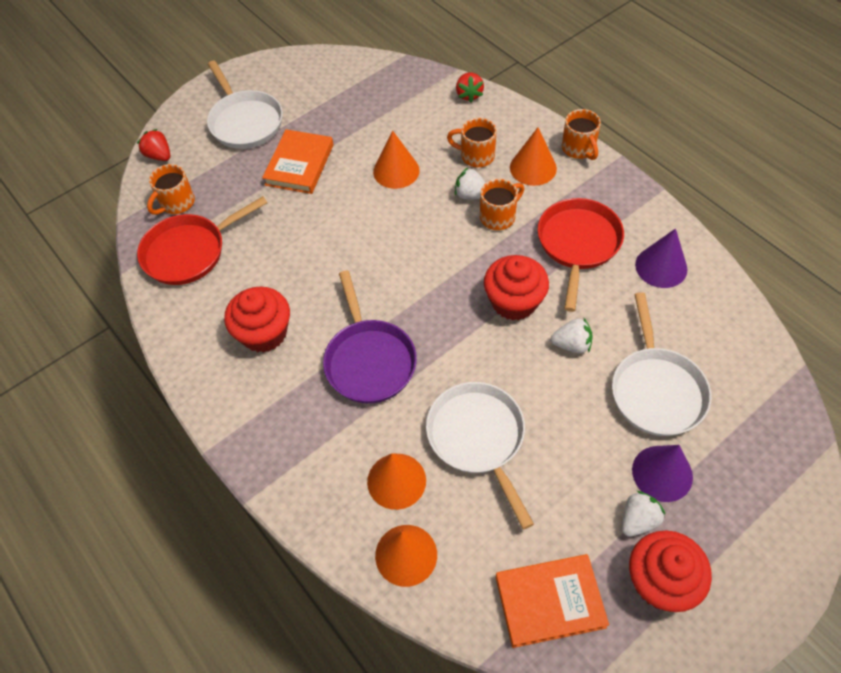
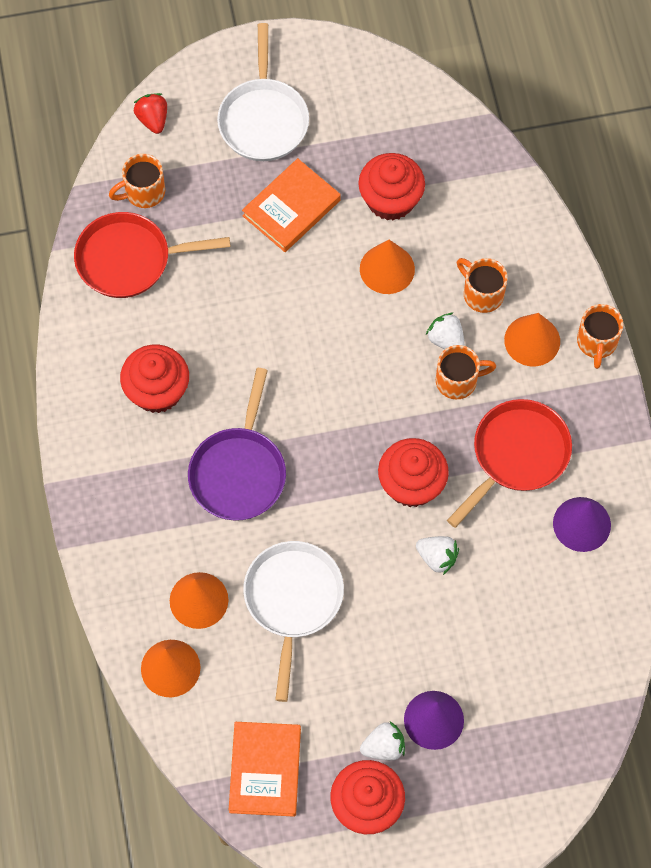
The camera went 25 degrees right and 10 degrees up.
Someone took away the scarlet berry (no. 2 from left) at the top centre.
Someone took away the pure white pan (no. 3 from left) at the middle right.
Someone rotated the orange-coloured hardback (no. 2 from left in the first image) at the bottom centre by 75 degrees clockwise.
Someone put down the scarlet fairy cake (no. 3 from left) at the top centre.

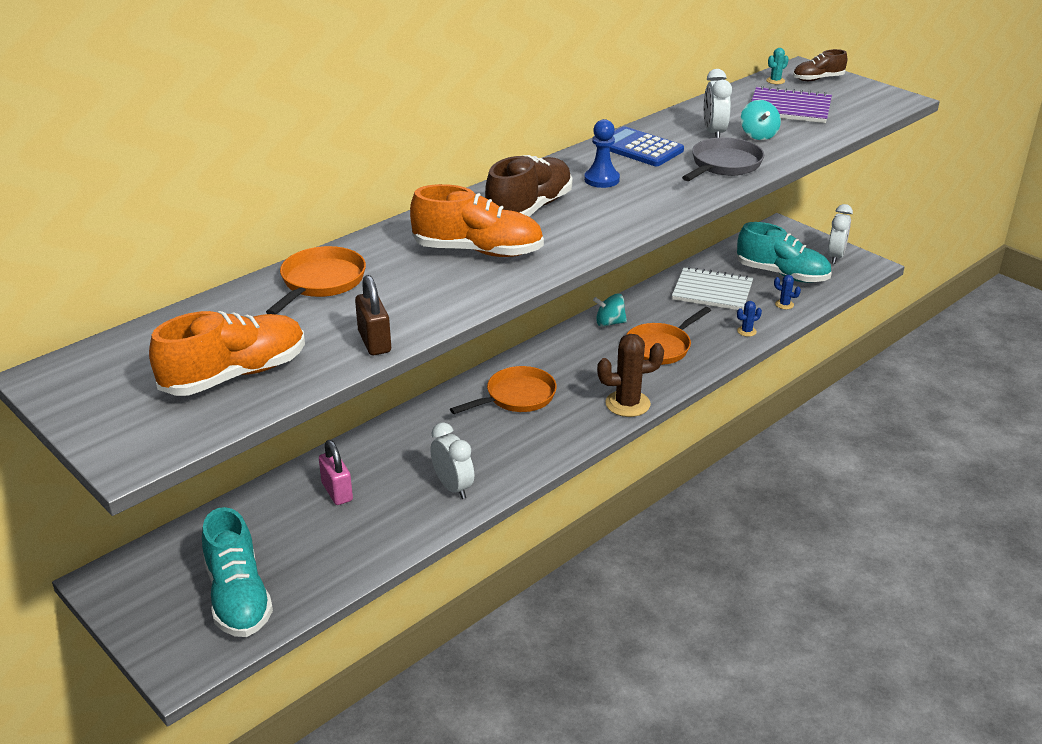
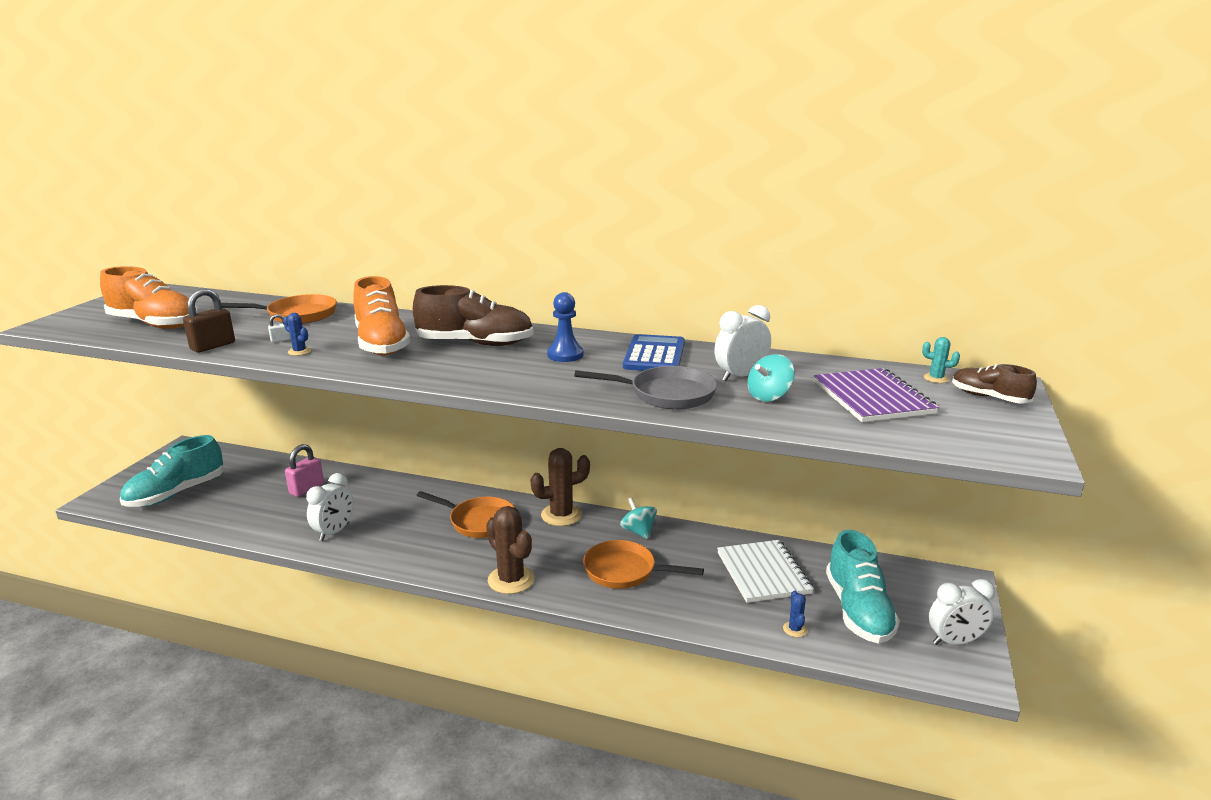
The camera went 60 degrees right and 10 degrees down.
Someone carried the royal blue cactus (no. 1 from left) from the middle right to the middle left.
Someone put down the pure white lock at the middle left.
Someone put down the dark brown cactus (no. 2 from left) at the centre.

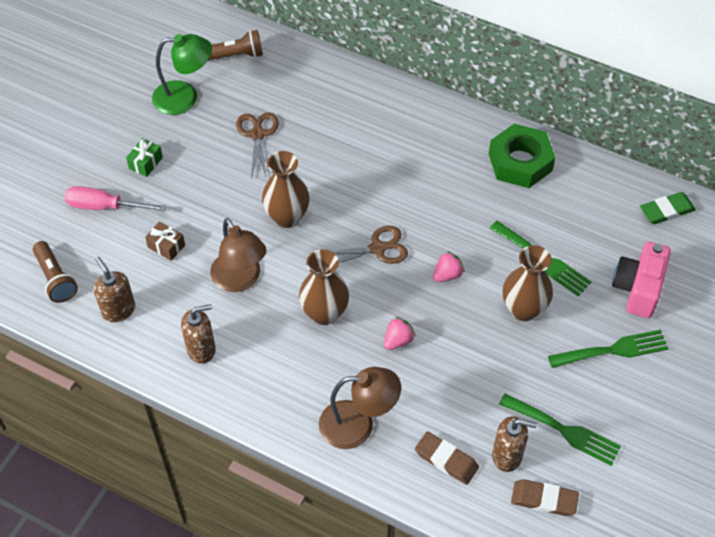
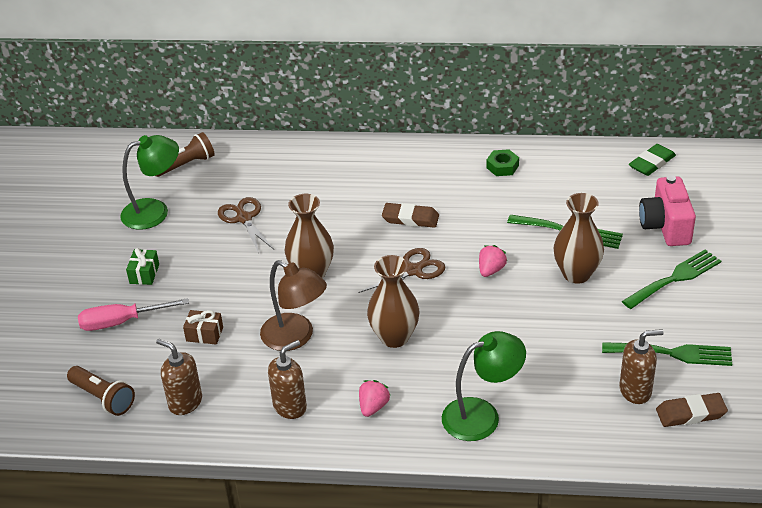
The camera went 20 degrees left and 15 degrees down.
Someone scaled the green hex nut at the top right by 0.50.
Someone carried the rose-pink berry (no. 1 from left) from the centre to the bottom centre.
Someone repainted the dark brown desk lamp (no. 2 from left) at the bottom centre, which became the green desk lamp (no. 2 from left) at the bottom centre.
Someone carried the dark brown gum eraser (no. 1 from left) from the bottom centre to the centre.

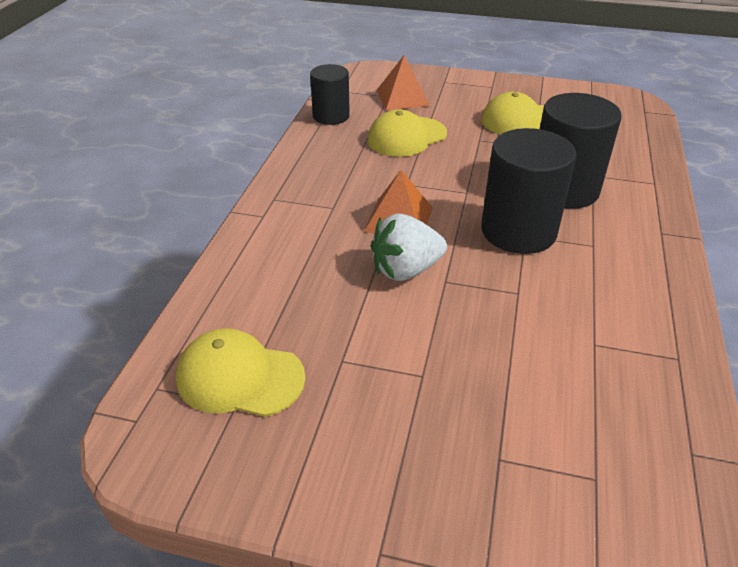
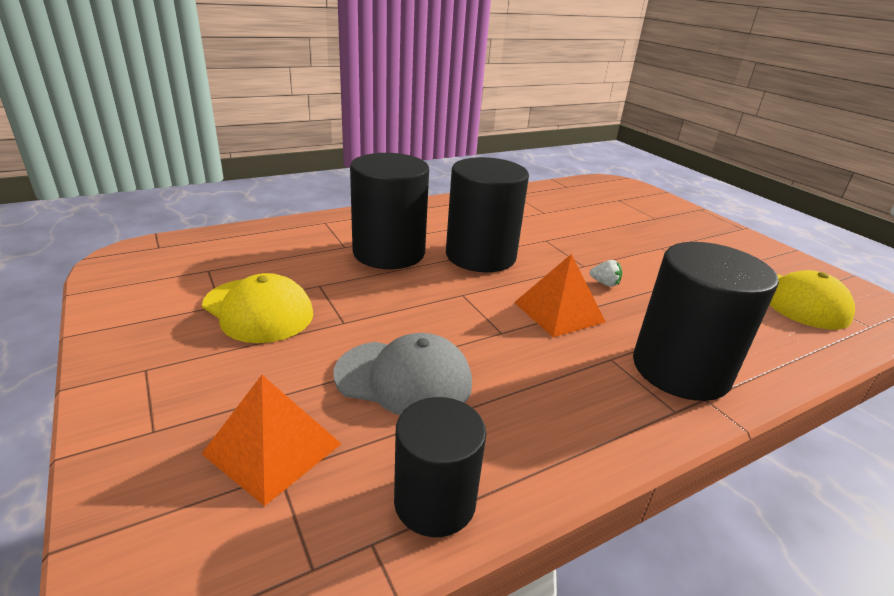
The camera went 135 degrees left and 10 degrees down.
Someone repainted the bright yellow baseball cap (no. 2 from left) at the top centre, which became the ash-grey baseball cap at the centre.
Someone scaled the pure white berry at the centre by 0.44.
Someone put down the jet-black solid cylinder (no. 4 from left) at the middle right.

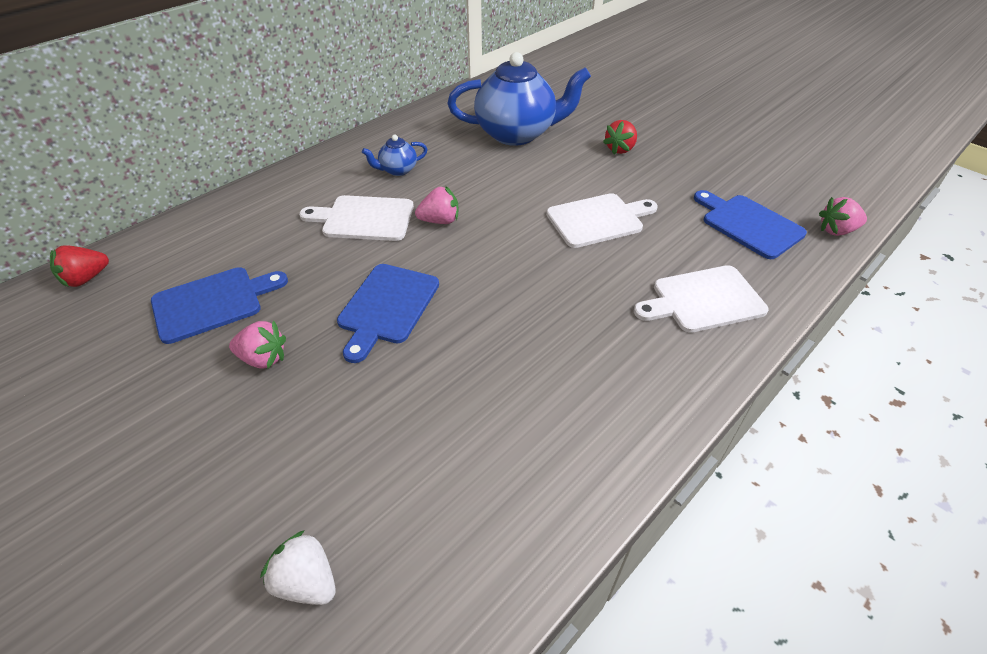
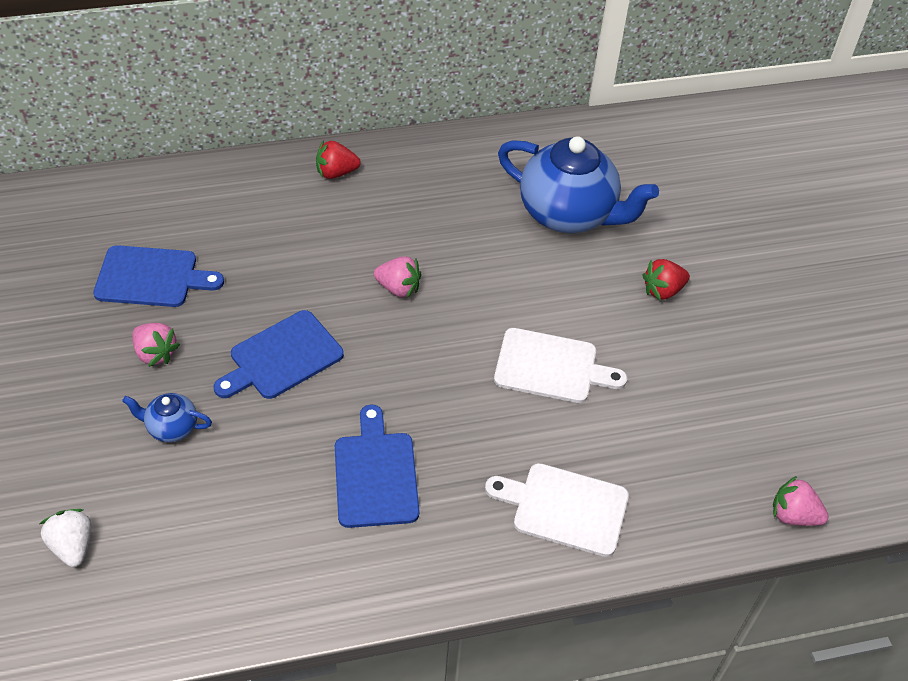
The camera went 30 degrees right and 5 degrees up.
Someone carried the royal blue tea pot (no. 1 from left) from the top centre to the middle left.
Someone carried the royal blue bread board (no. 3 from left) from the middle right to the bottom centre.
Someone took away the pure white bread board (no. 1 from left) at the centre.
Someone carried the scarlet berry (no. 1 from left) from the middle left to the top centre.

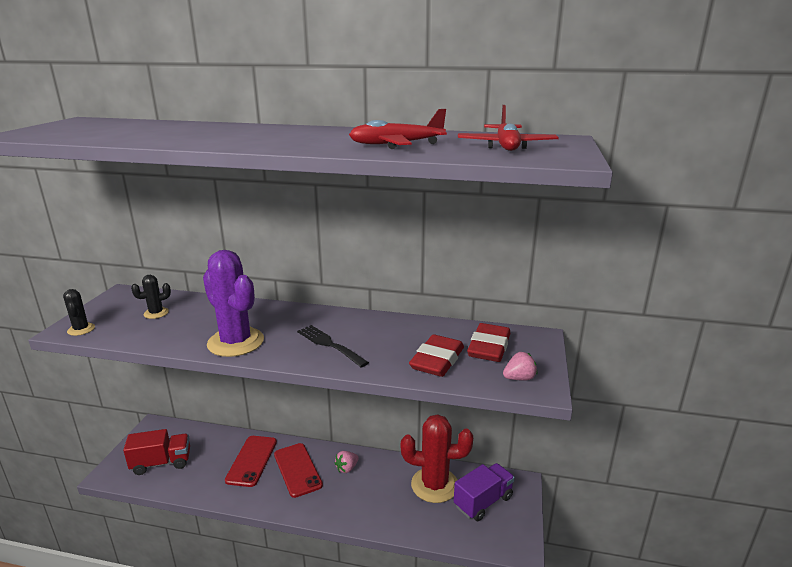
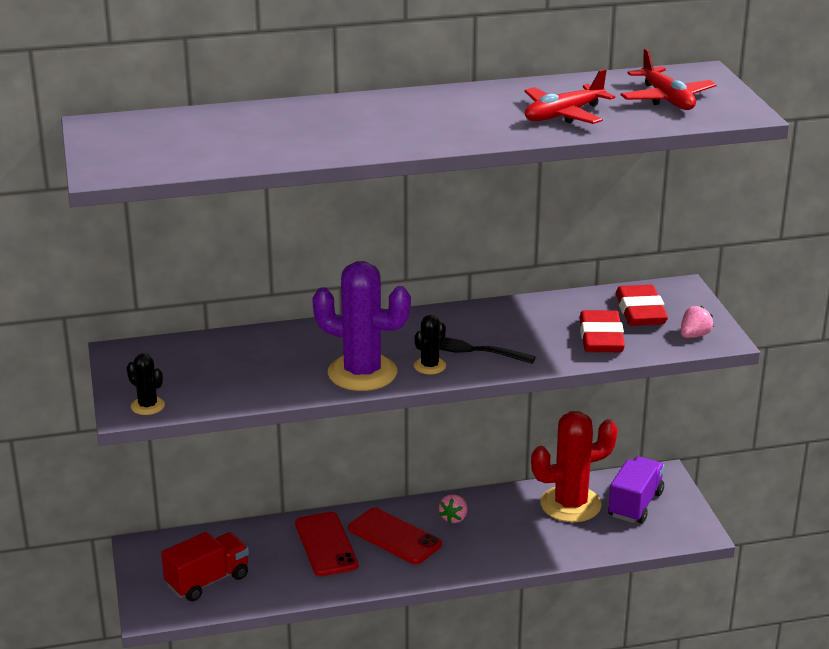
The camera went 25 degrees left and 5 degrees up.
Someone carried the jet-black cactus (no. 2 from left) from the middle left to the centre.

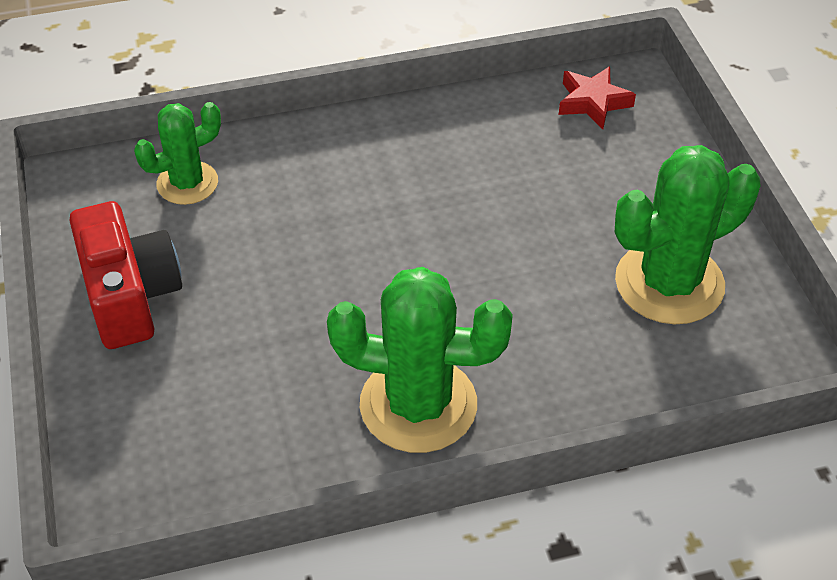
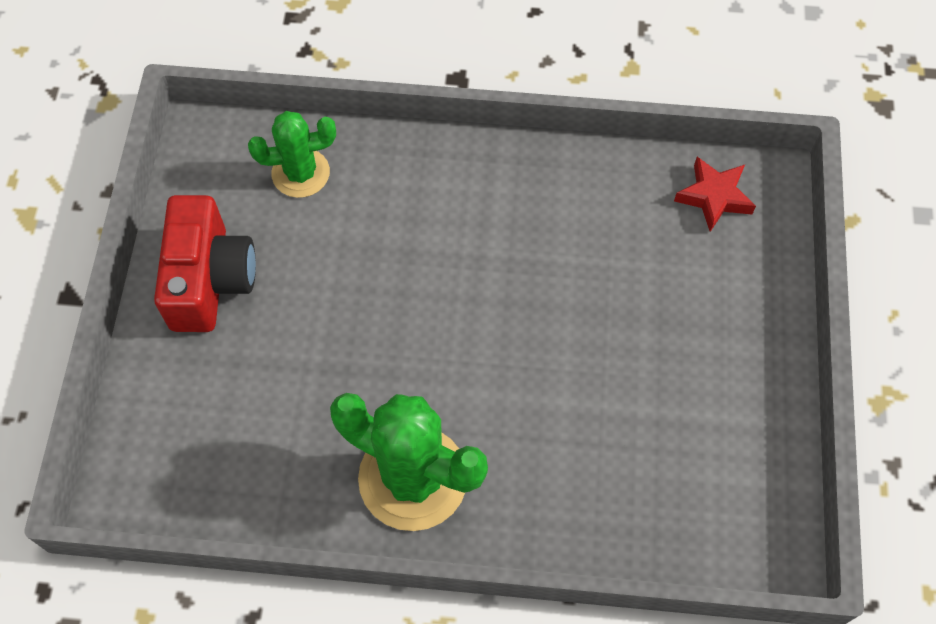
The camera went 20 degrees right and 15 degrees up.
Someone took away the green cactus (no. 3 from left) at the middle right.

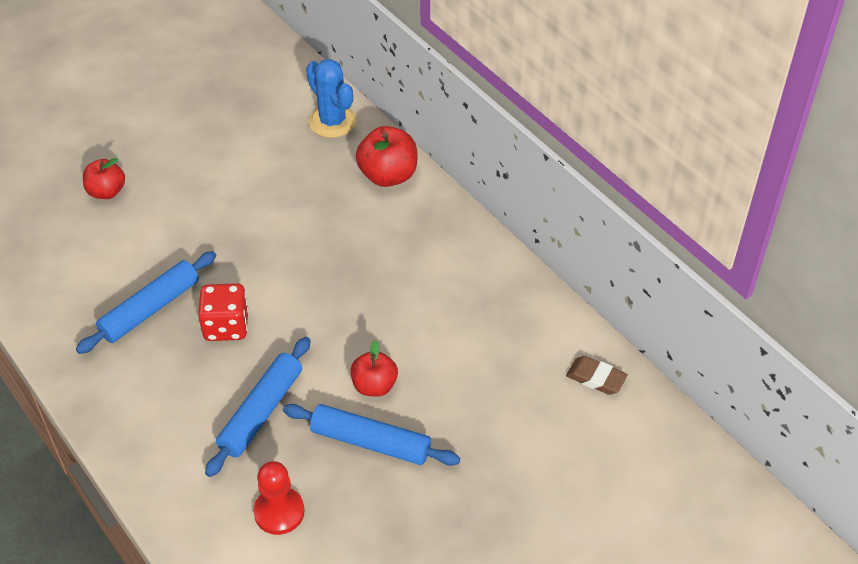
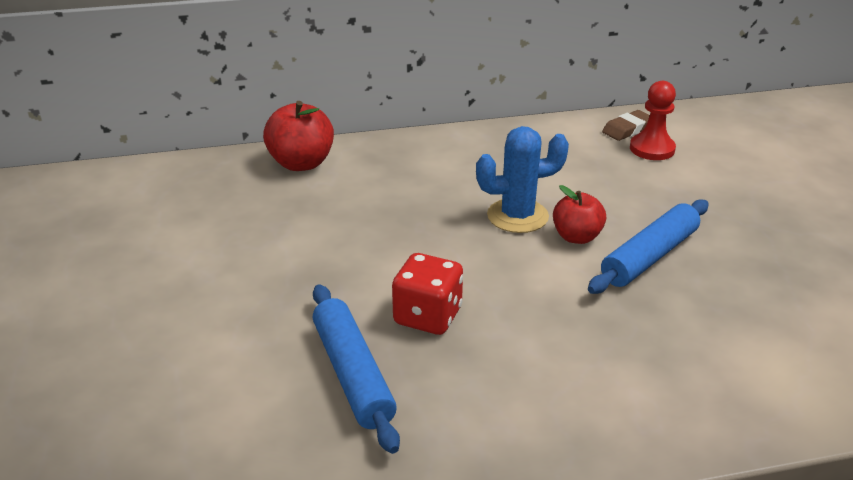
The camera went 65 degrees left and 15 degrees down.
Someone carried the royal blue cactus from the top centre to the centre.
Someone took away the scarlet toy apple (no. 1 from left) at the top left.
Someone took away the royal blue dough roller (no. 2 from left) at the bottom left.
Someone carried the scarlet game pawn from the bottom left to the top right.

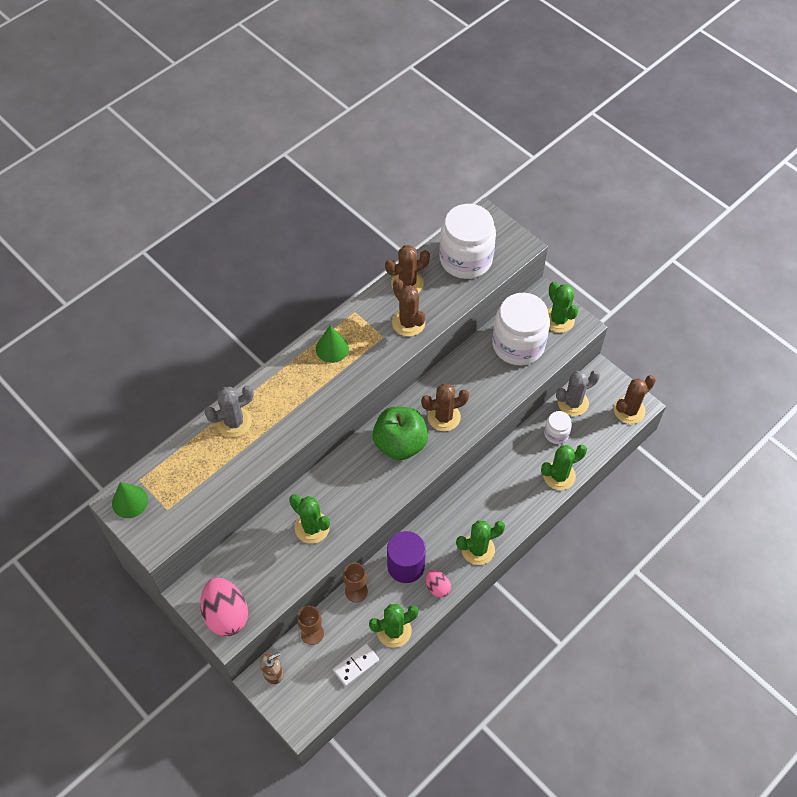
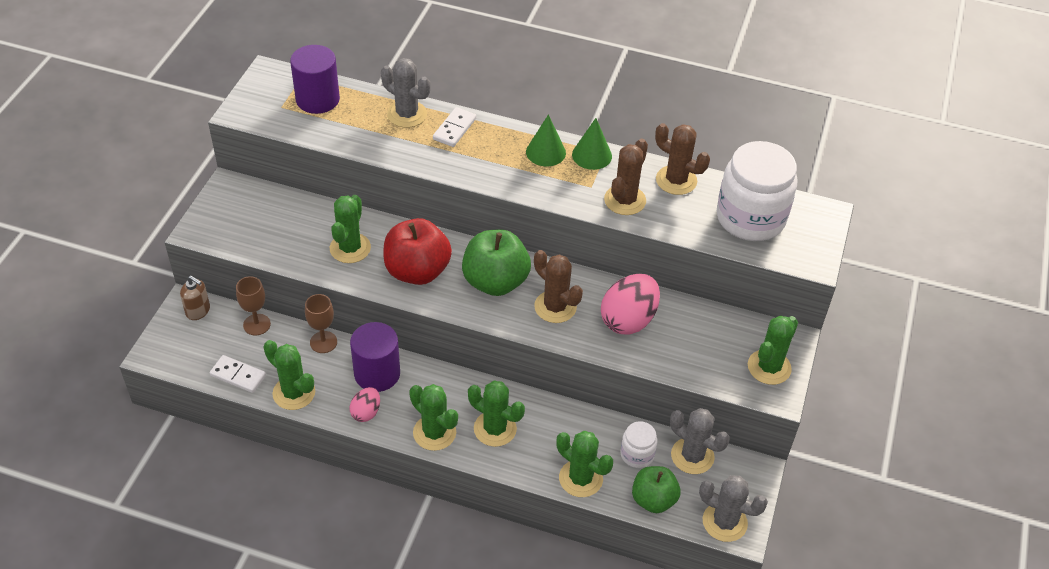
The camera went 60 degrees right and 10 degrees down.
Someone took away the pure white jar (no. 2 from left) at the centre.
Someone repainted the dark brown cactus (no. 4 from left) at the middle right, which became the ash-grey cactus (no. 3 from left) at the bottom right.
Someone carried the green cone (no. 1 from left in the first image) from the middle left to the top centre.
Someone carried the rose-pink egg (no. 1 from left in the first image) from the bottom left to the centre.
Someone put down the purple solid cylinder (no. 1 from left) at the top left.
Someone put down the pure white domino tile (no. 2 from left) at the top centre.
Someone put down the scarlet toy apple at the centre.
Someone put down the green cactus (no. 4 from left) at the bottom centre.
Someone put down the green toy apple (no. 2 from left) at the bottom centre.

